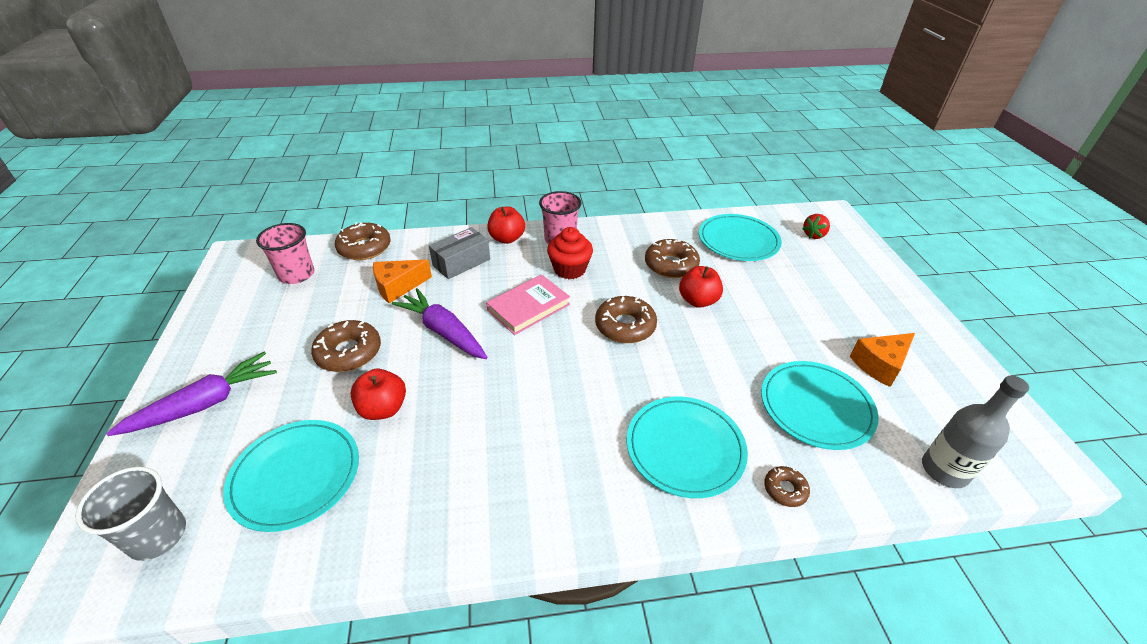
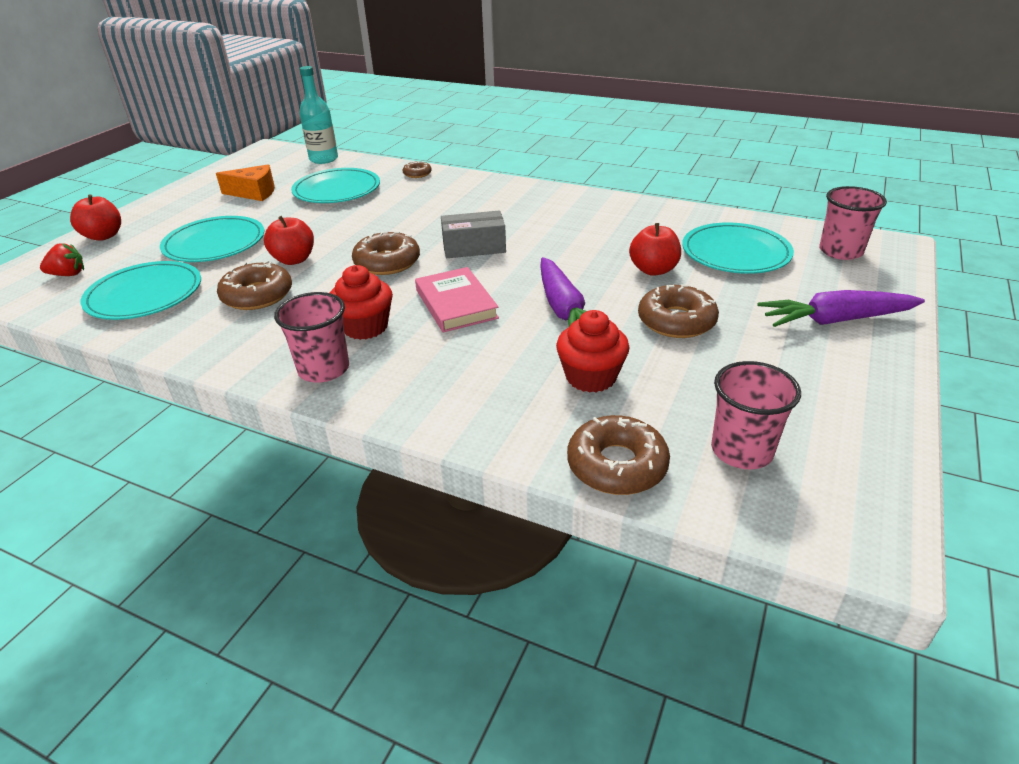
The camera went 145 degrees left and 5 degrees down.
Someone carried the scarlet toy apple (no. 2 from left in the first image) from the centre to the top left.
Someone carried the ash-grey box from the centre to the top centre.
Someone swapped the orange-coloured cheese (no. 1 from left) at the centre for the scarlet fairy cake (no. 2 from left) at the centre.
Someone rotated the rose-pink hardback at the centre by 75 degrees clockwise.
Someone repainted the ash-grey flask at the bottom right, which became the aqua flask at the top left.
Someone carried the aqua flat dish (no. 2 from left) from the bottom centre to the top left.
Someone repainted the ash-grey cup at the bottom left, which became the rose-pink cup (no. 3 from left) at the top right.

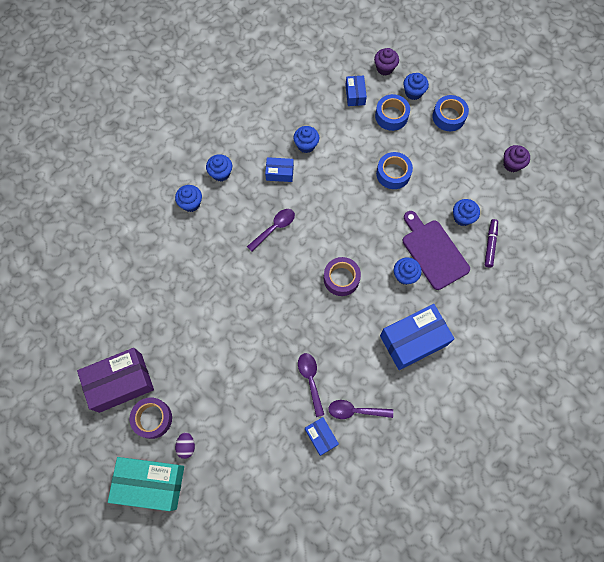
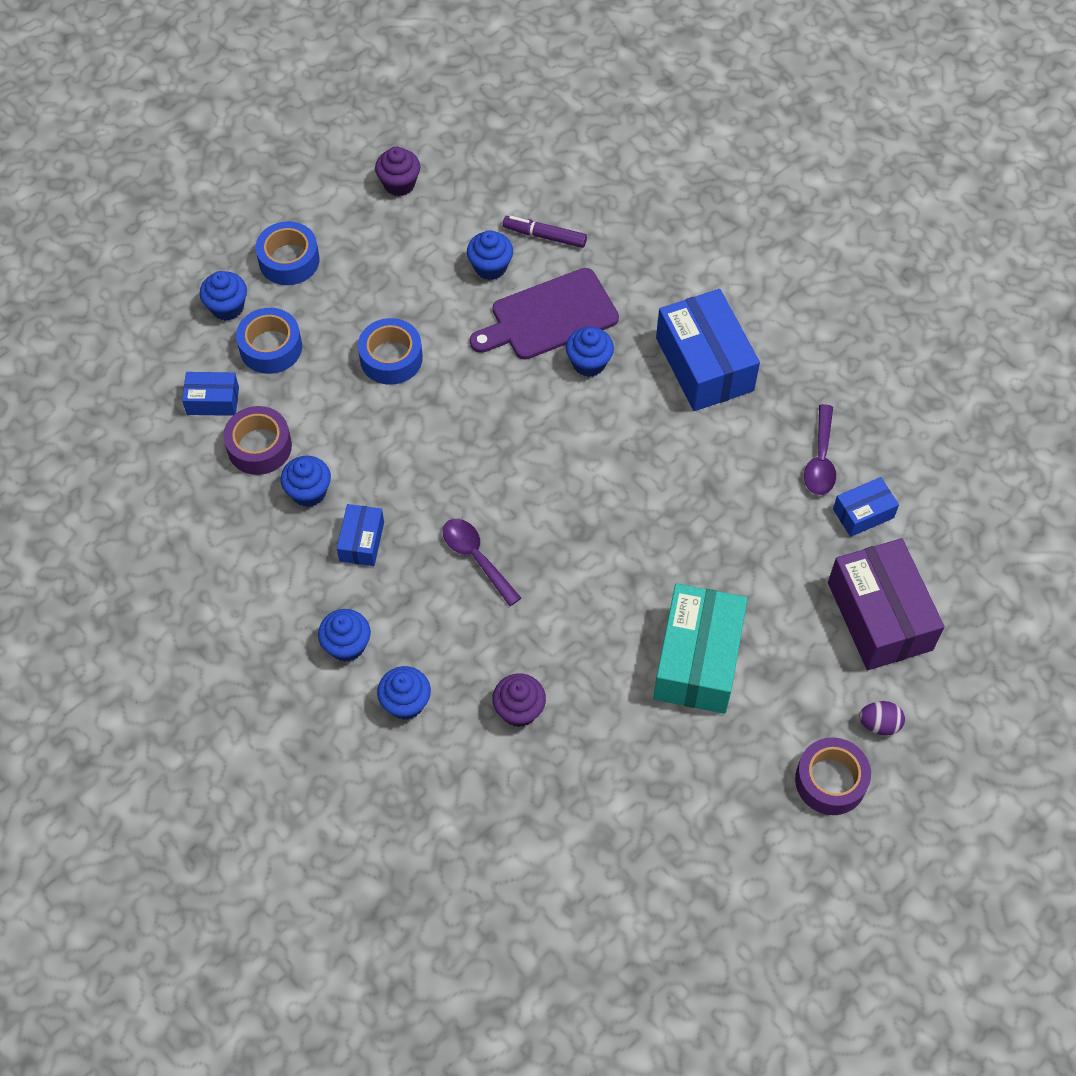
The camera went 85 degrees left and 10 degrees down.
Someone carried the purple fairy cake (no. 1 from left in the first image) from the top centre to the centre.
Someone carried the purple sticky tape (no. 2 from left in the first image) from the centre to the middle left.
Someone carried the purple box from the bottom left to the middle right.
Someone took away the purple tablespoon (no. 2 from left) at the bottom centre.
Someone carried the aqua box from the bottom left to the centre.

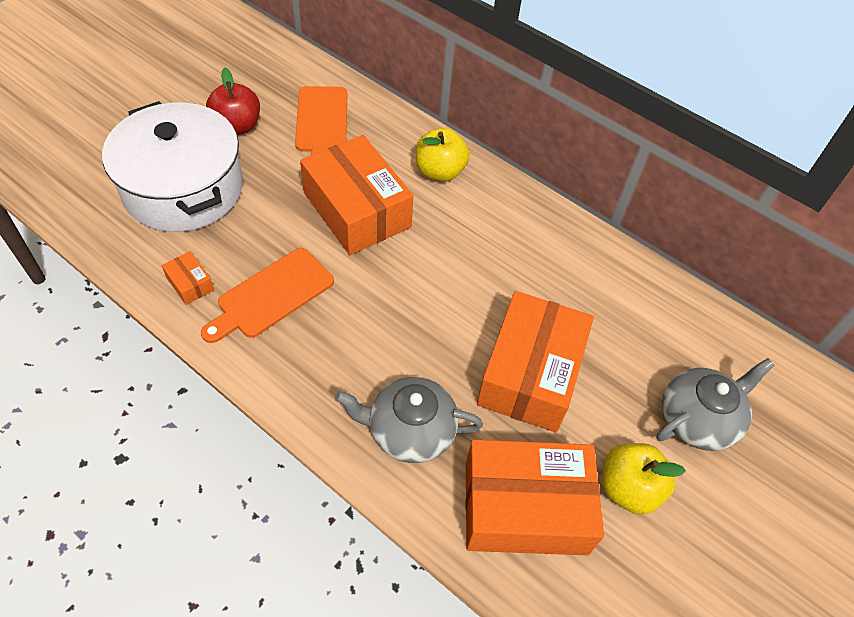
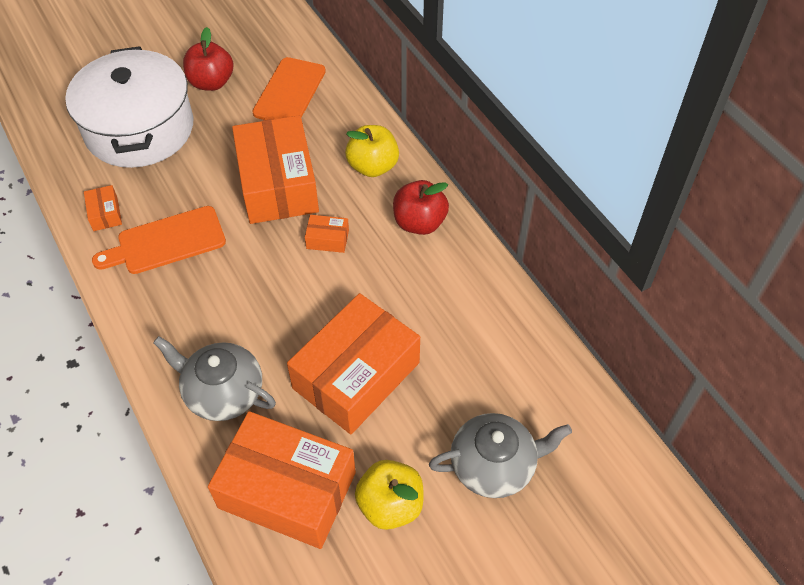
The camera went 25 degrees right and 0 degrees up.
Someone put down the scarlet toy apple (no. 2 from left) at the centre.
Someone put down the orange-coloured box (no. 4 from left) at the centre.

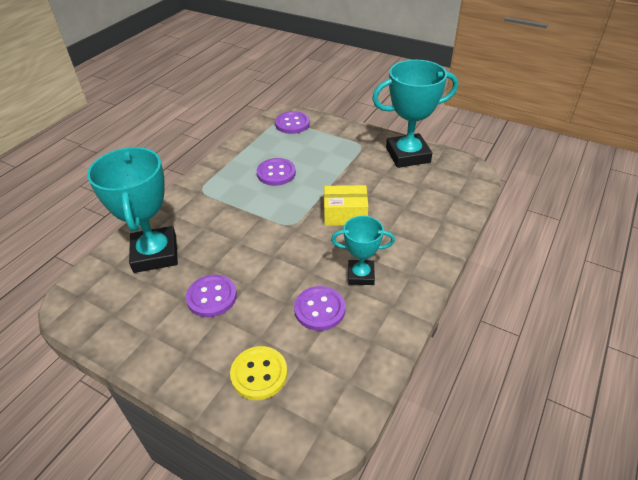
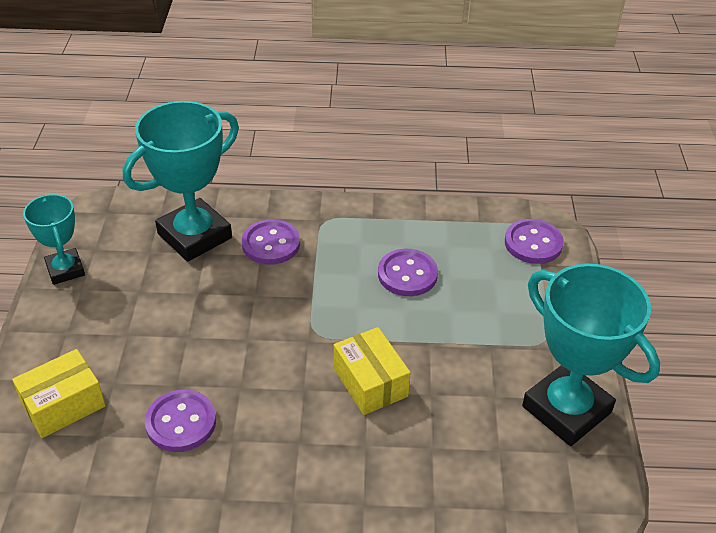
The camera went 60 degrees right and 0 degrees up.
Someone carried the aqua trophy (no. 2 from left in the first image) from the centre to the middle left.
Someone carried the purple button (no. 1 from left in the first image) from the middle left to the centre.
Someone swapped the bright yellow button at the bottom centre for the bright yellow box (no. 1 from left) at the bottom left.

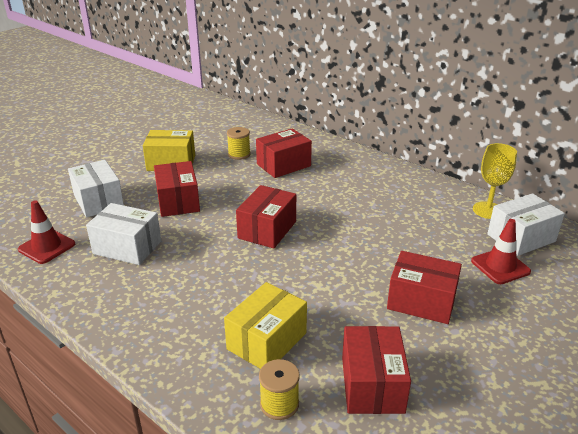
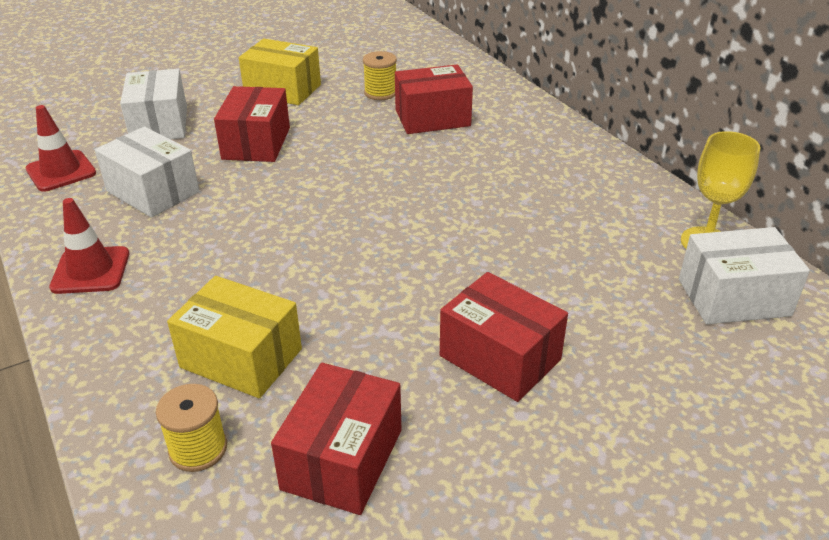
The camera went 20 degrees right and 5 degrees up.
Someone took away the scarlet box (no. 2 from left) at the centre.
Someone carried the scarlet road cone (no. 2 from left) from the middle right to the middle left.
Someone rotated the bright yellow box (no. 2 from left in the first image) at the bottom centre by 60 degrees clockwise.

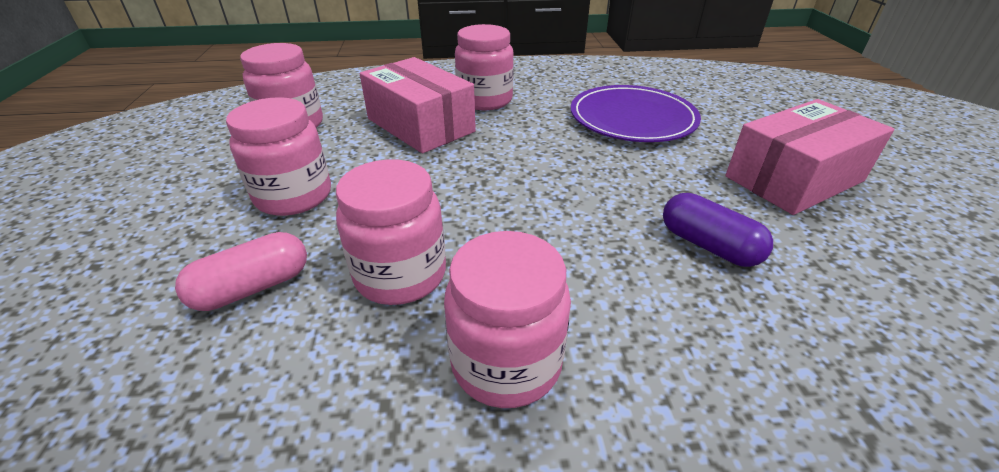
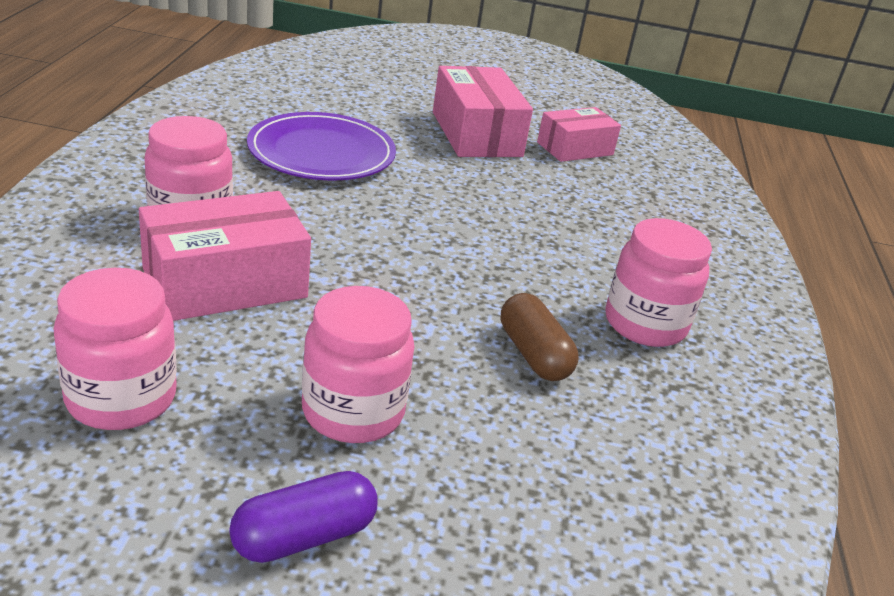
The camera went 80 degrees left and 5 degrees down.
Someone swapped the rose-pink jar (no. 3 from left) at the centre for the dark brown pill shape at the centre.
Someone carried the purple pill shape from the middle right to the bottom centre.
Someone took away the rose-pink pill shape at the middle left.
Someone put down the rose-pink box (no. 3 from left) at the top centre.

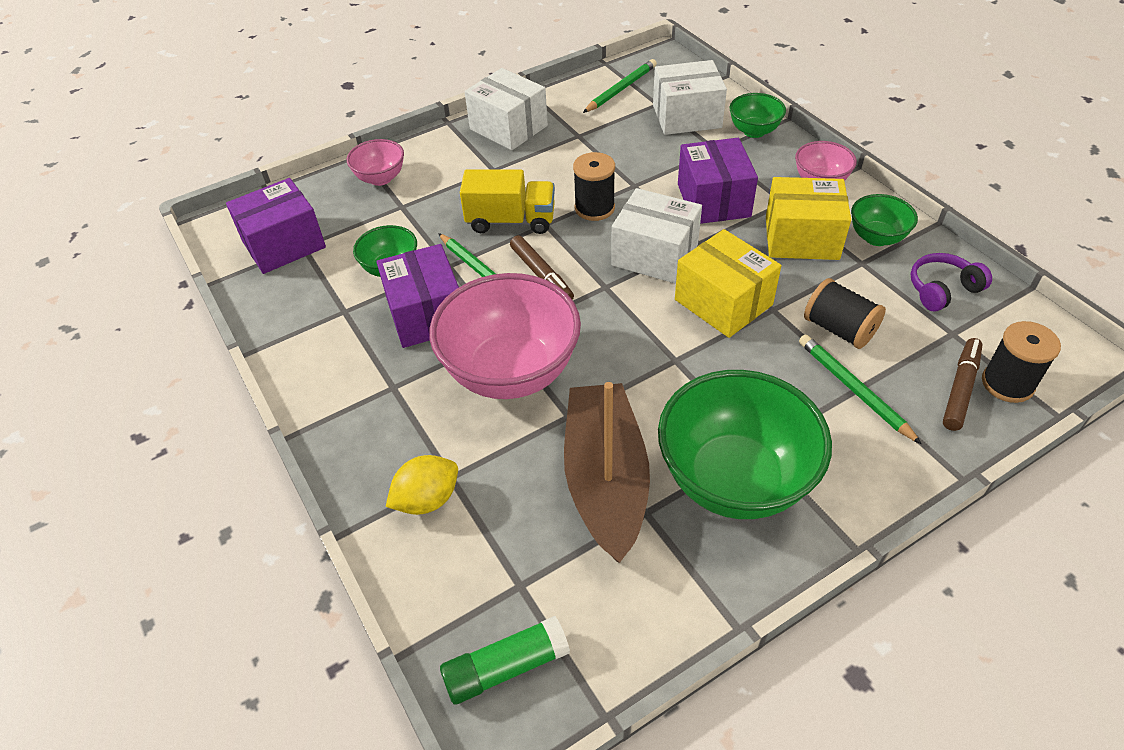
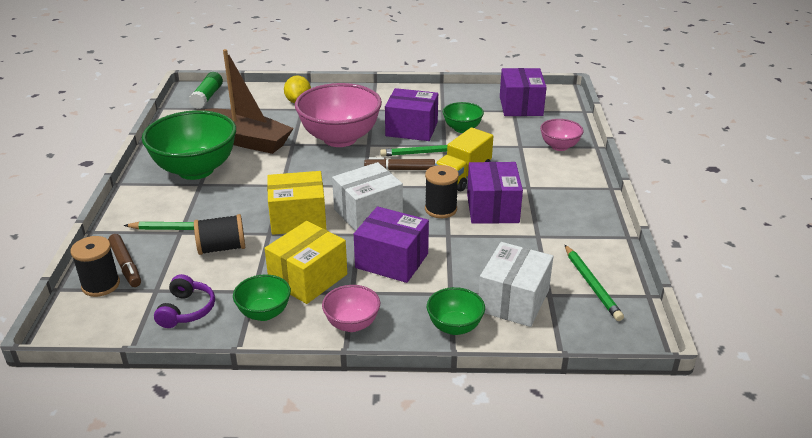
The camera went 120 degrees right and 15 degrees down.
Someone took away the pure white box (no. 1 from left) at the top centre.
Someone put down the purple box (no. 3 from left) at the centre.

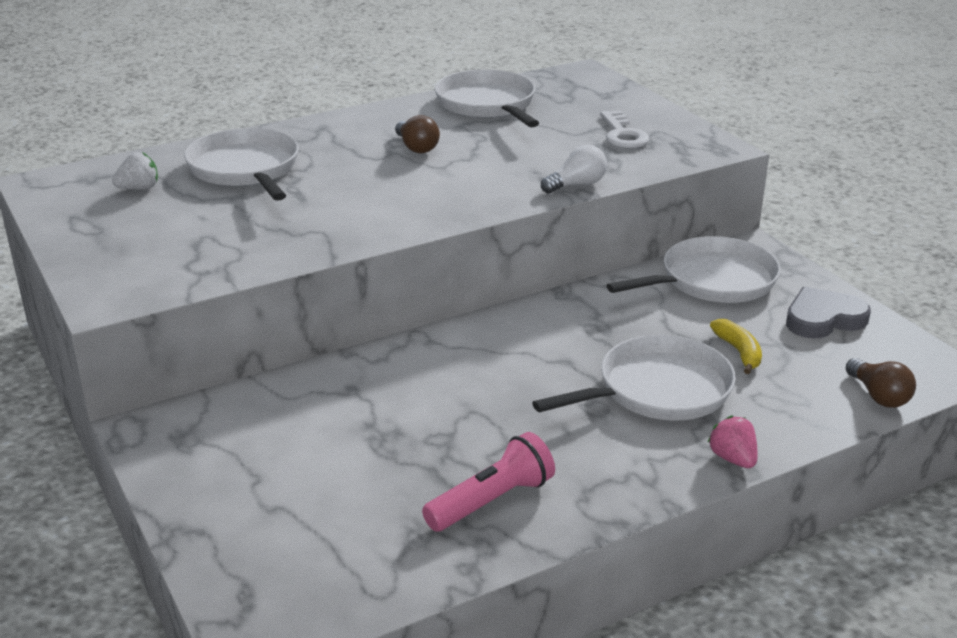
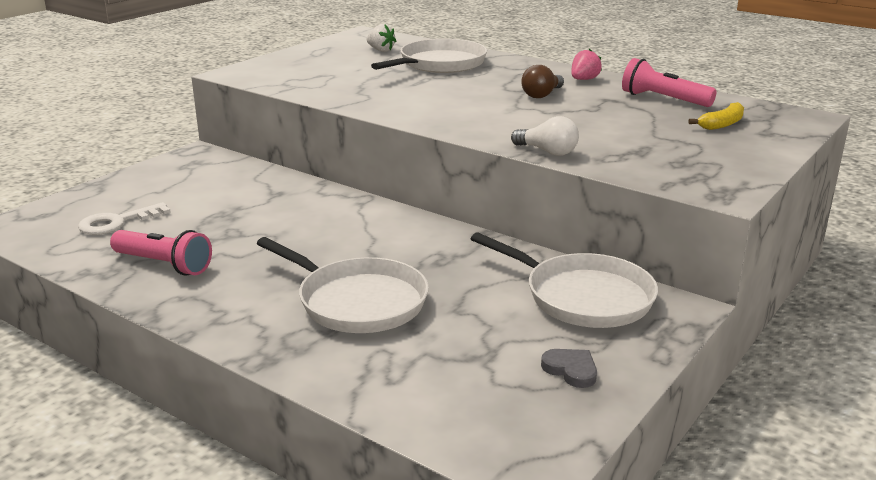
The camera went 65 degrees right and 5 degrees down.
Someone swapped the pure white pan (no. 2 from left) at the top centre for the rose-pink pocket torch (no. 2 from left) at the top right.
Someone carried the pure white latchkey from the top centre to the middle left.
Someone scaled the ash-grey heart at the middle right by 0.59.
Someone carried the bright yellow banana fruit from the middle right to the top right.
Someone took away the dark brown lightbulb (no. 2 from left) at the middle right.
Someone carried the rose-pink berry from the bottom right to the top right.

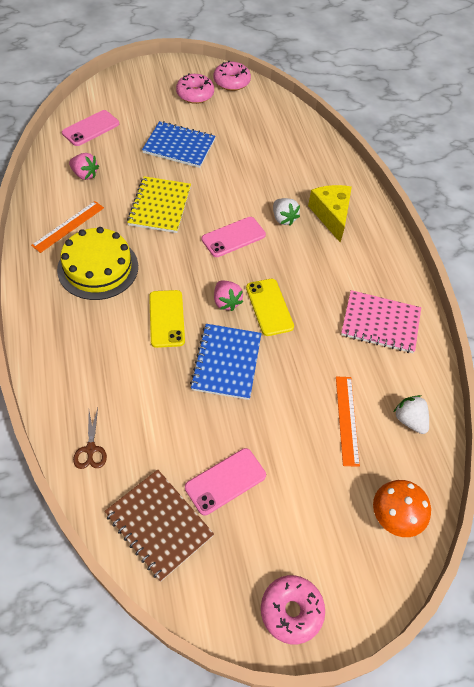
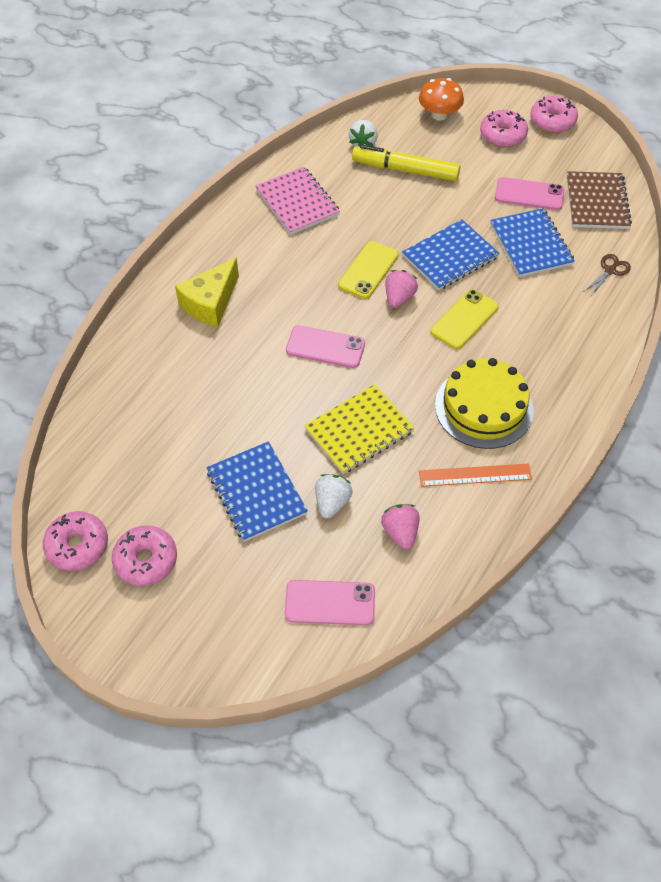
The camera went 130 degrees left and 0 degrees up.
Someone carried the pure white berry (no. 1 from left) from the top centre to the centre.
Someone swapped the orange-coloured measuring stick (no. 2 from left) at the middle right for the bright yellow marker pen at the top centre.
Someone put down the rose-pink doughnut (no. 3 from left) at the top right.
Someone put down the royal blue notepad (no. 3 from left) at the top right.

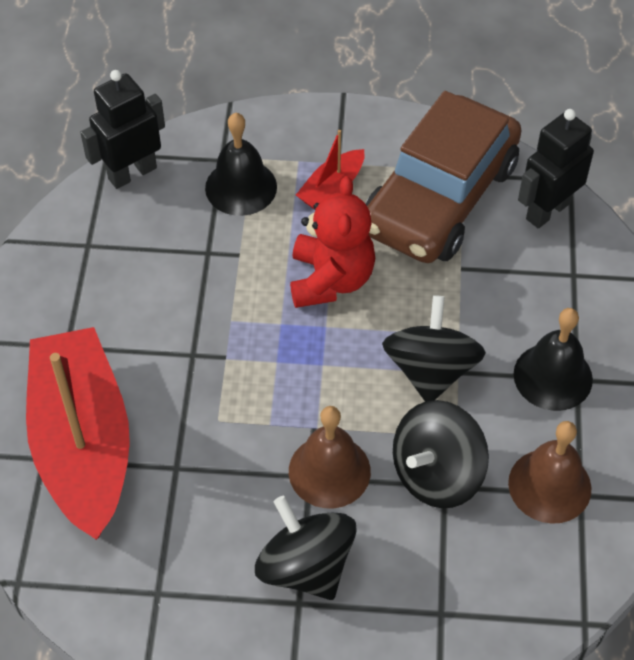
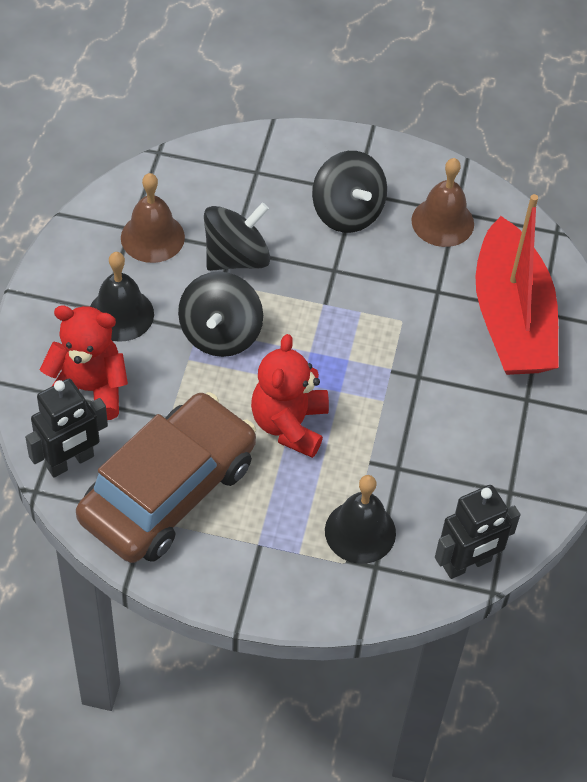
The camera went 175 degrees left and 0 degrees up.
Someone took away the scarlet sailboat (no. 2 from left) at the top centre.
Someone carried the dark brown bell (no. 1 from left in the first image) from the bottom centre to the top right.
Someone put down the scarlet teddy (no. 1 from left) at the middle left.

